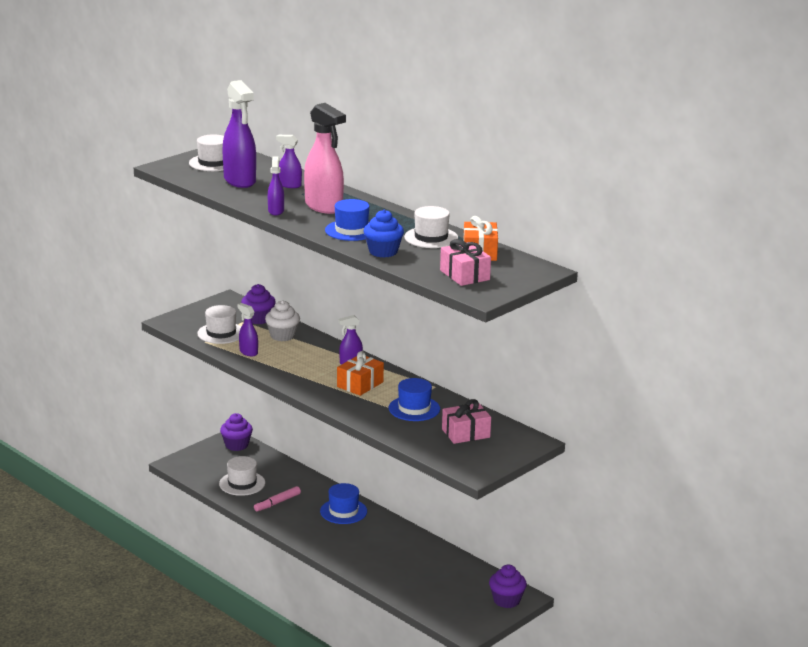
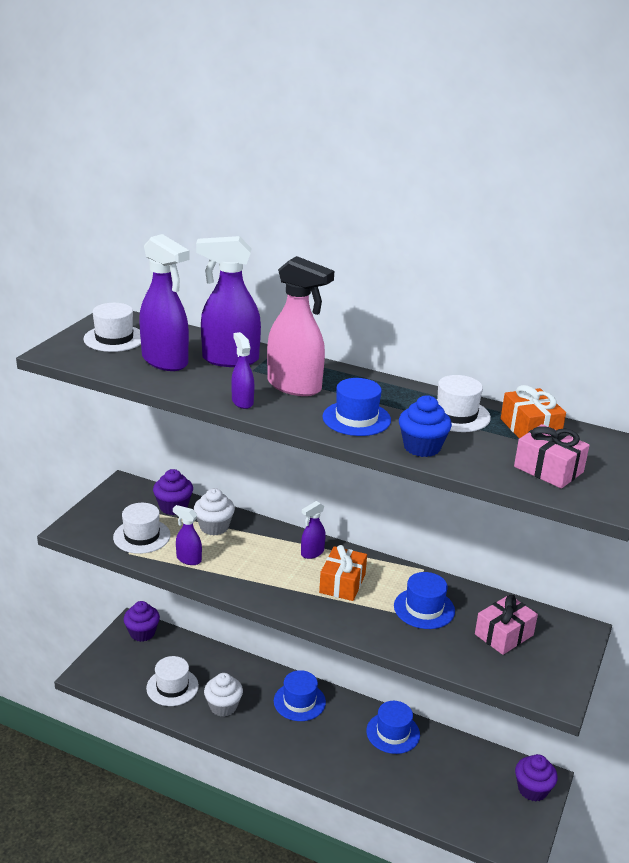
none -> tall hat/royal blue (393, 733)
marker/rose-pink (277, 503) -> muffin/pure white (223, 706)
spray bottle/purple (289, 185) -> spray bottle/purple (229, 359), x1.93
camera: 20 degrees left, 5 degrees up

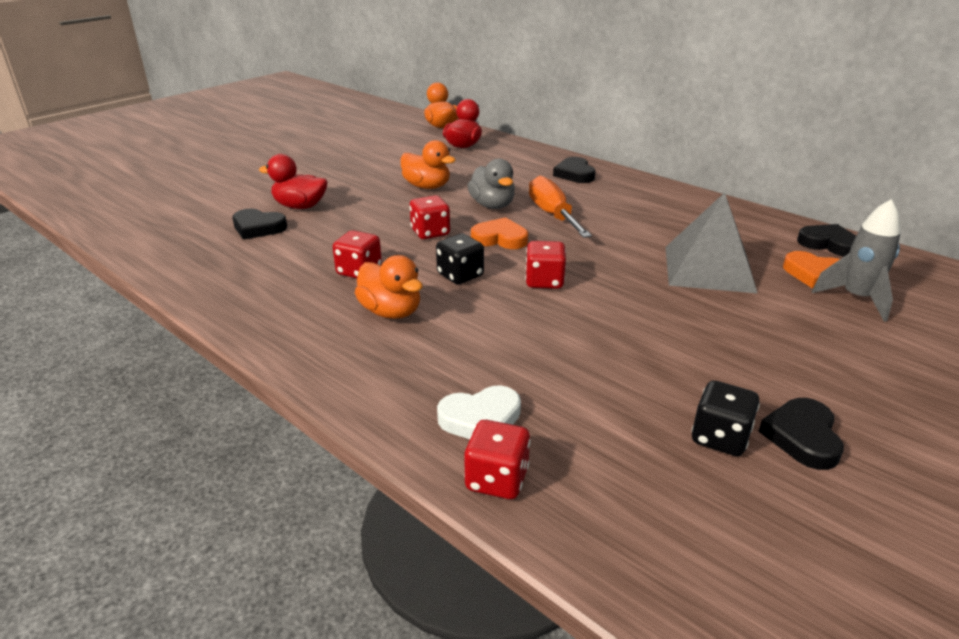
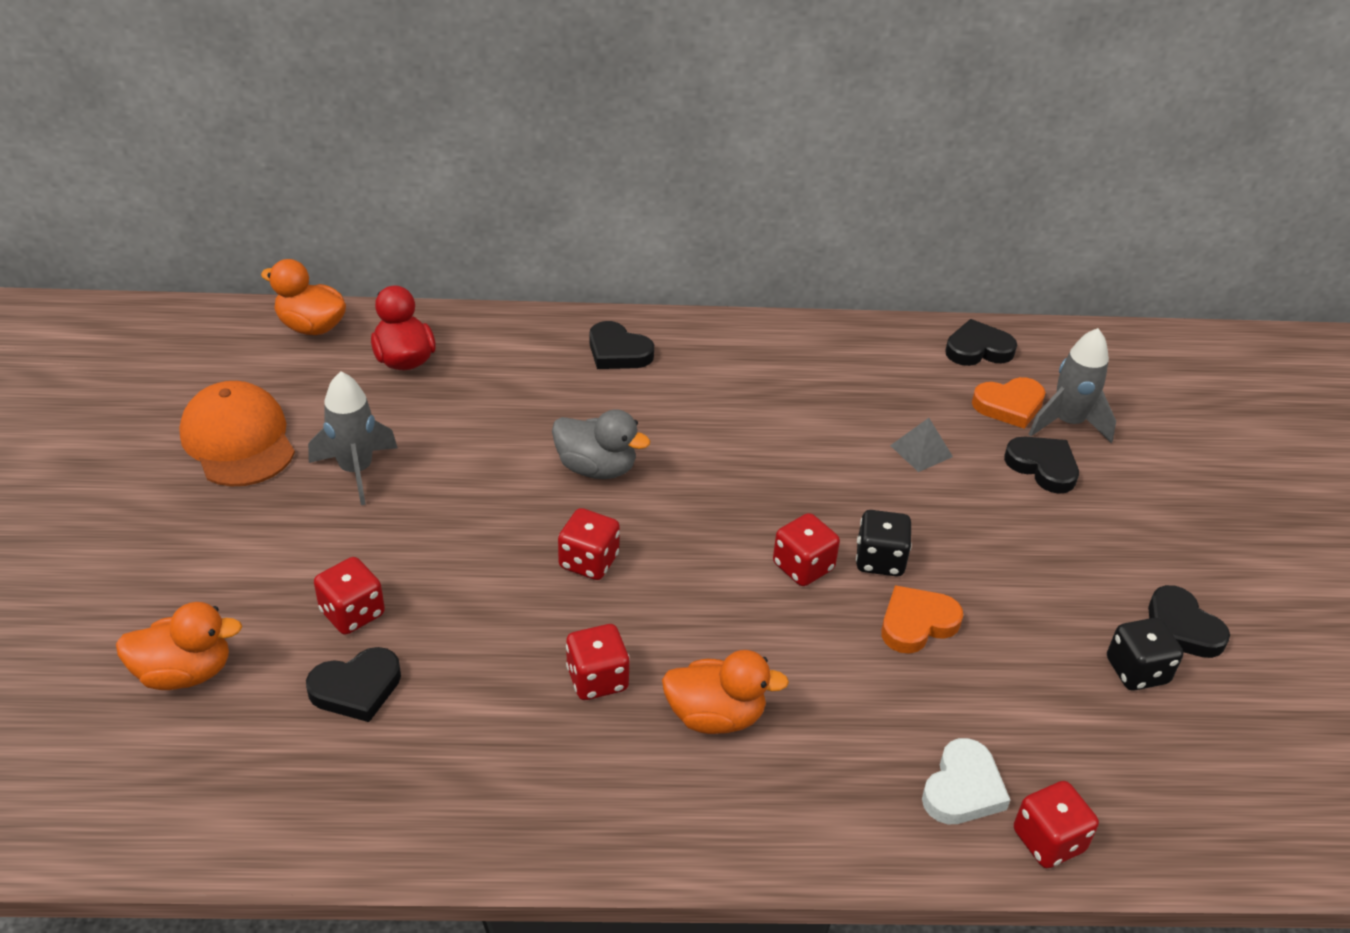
screwdriver/orange-coloured (553, 215) -> none
none -> peaked cap/orange-coloured (238, 440)
none -> spaceship/grey (356, 470)
none -> heart shape/ebony (1043, 467)
duck/orange-coloured (427, 187) -> duck/orange-coloured (185, 672), moved
game die/ebony (460, 275) -> game die/ebony (880, 560), moved
heart shape/orange-coloured (500, 238) -> heart shape/orange-coloured (917, 623), moved
duck/crimson (300, 206) -> game die/crimson (352, 613)
solid pyramid/grey (709, 269) -> solid pyramid/grey (921, 451), x0.44
camera: 45 degrees left, 10 degrees up

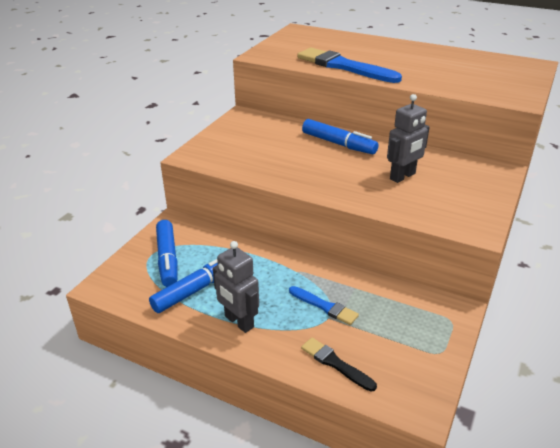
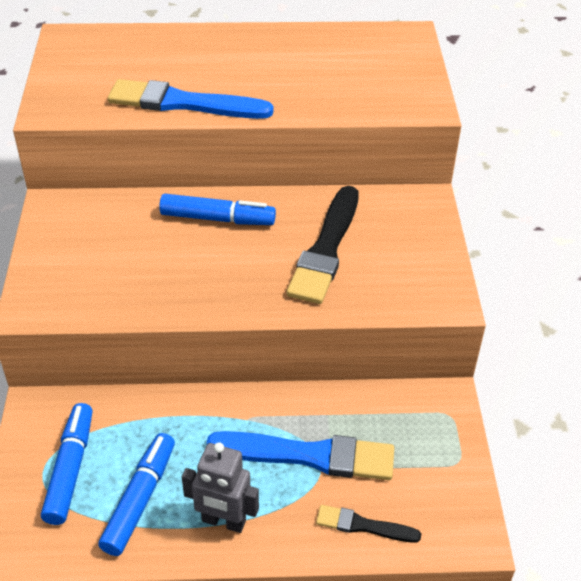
robot/grey (402, 176) -> paint brush/ebony (326, 248)
marker/royal blue (167, 259) -> marker/royal blue (70, 469), 135 degrees counterclockwise
paint brush/royal blue (324, 306) -> paint brush/royal blue (308, 455), x1.90
camera: 30 degrees left, 10 degrees up

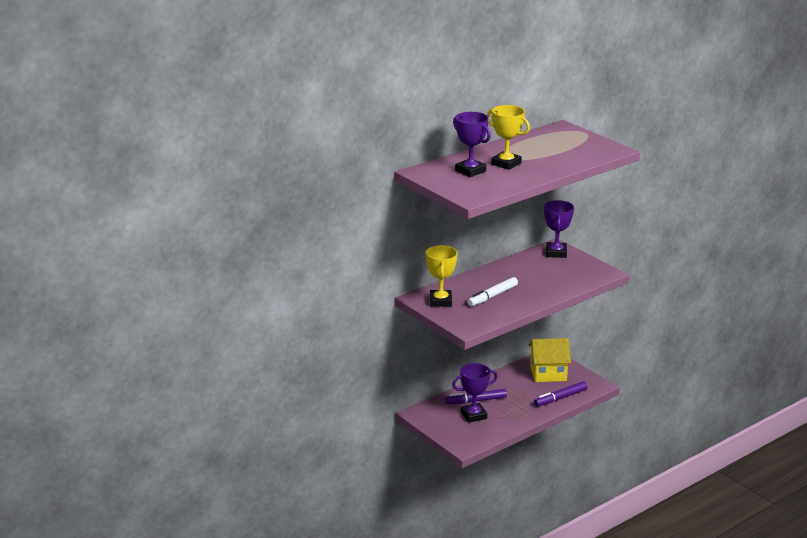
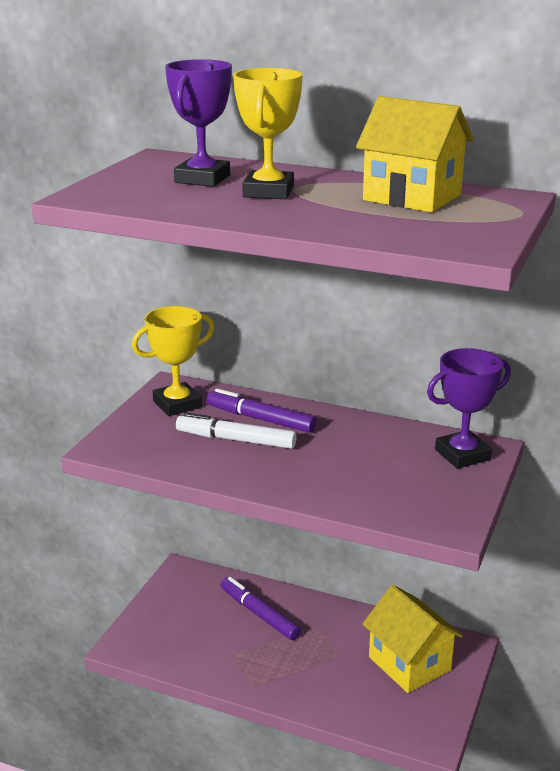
prize cup/purple (473, 415) -> none
none -> house/golden (412, 197)
marker/purple (560, 398) -> marker/purple (260, 419), moved
camera: 60 degrees right, 0 degrees up

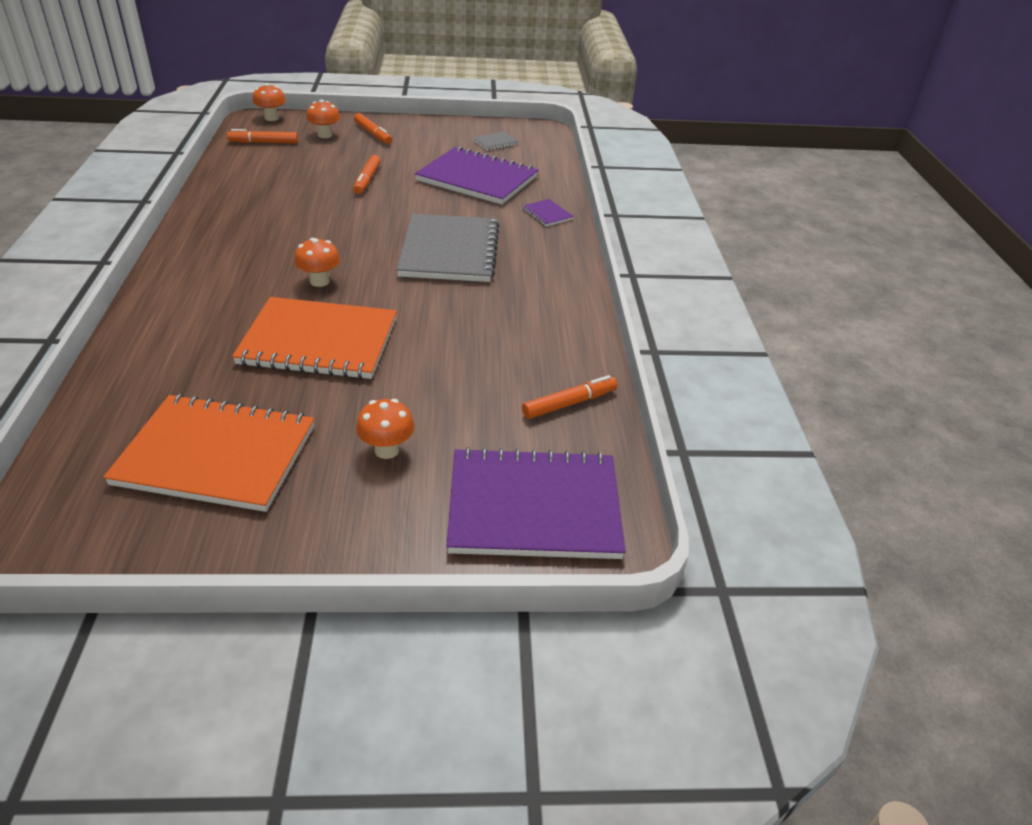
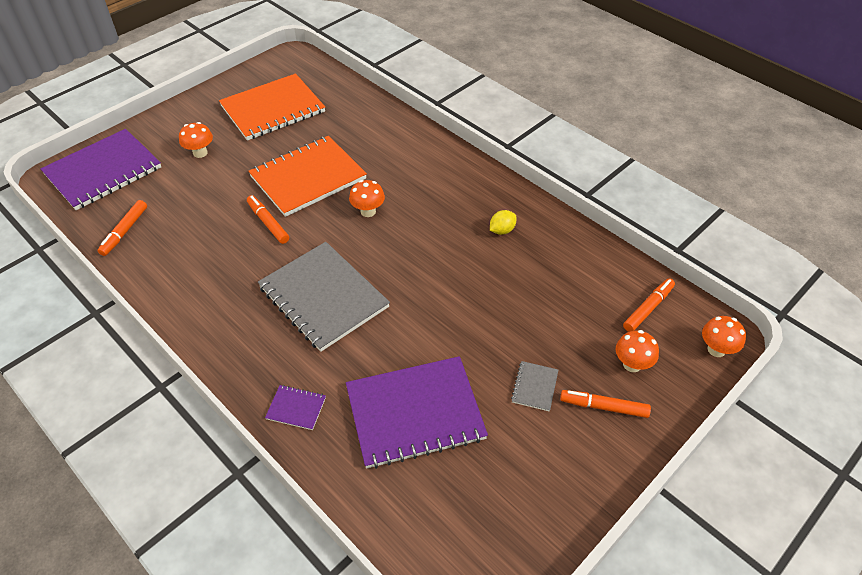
none -> lemon/golden (502, 230)
marker/orange-coloured (367, 180) -> marker/orange-coloured (268, 223), moved
notebook/grey (495, 142) -> notebook/grey (534, 387), moved
camera: 140 degrees right, 10 degrees up

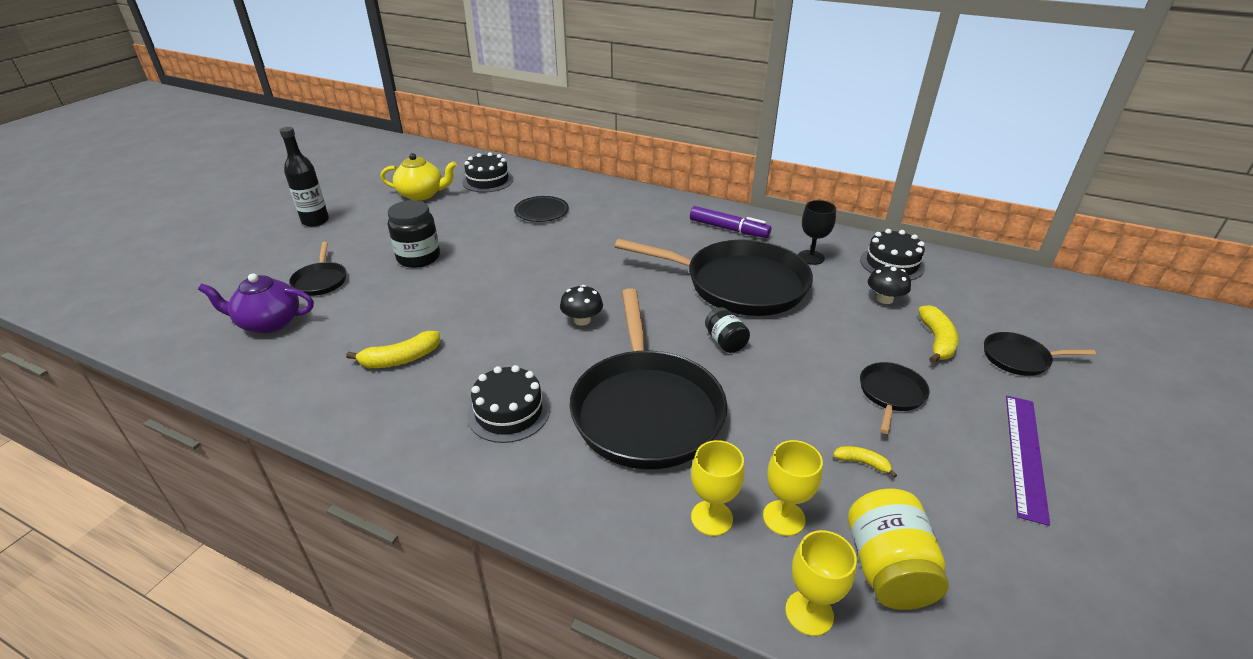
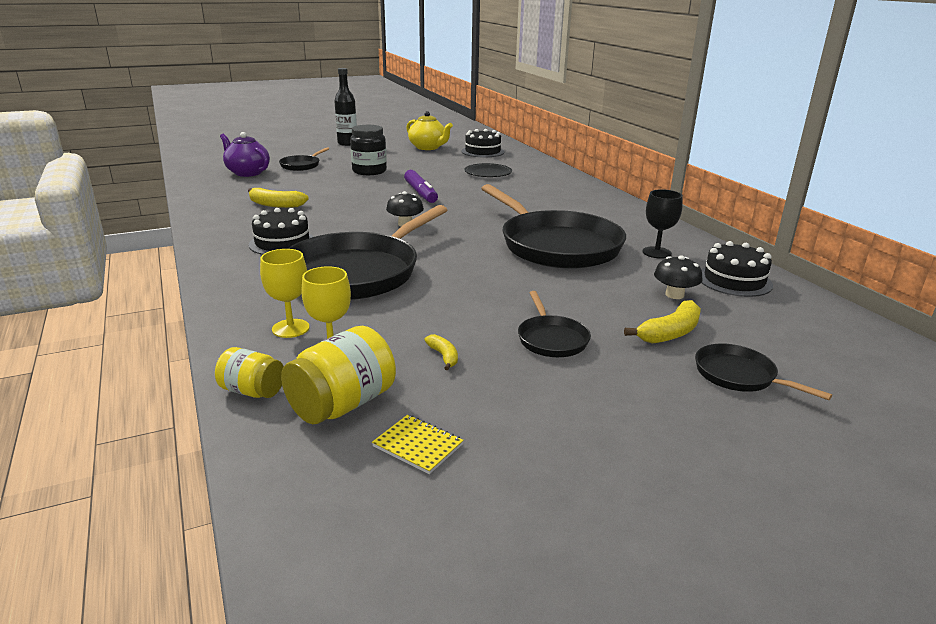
jar/ebony (725, 342) -> none
measuring stick/purple (1025, 455) -> none
none -> notebook/golden (418, 445)
marker/purple (728, 229) -> marker/purple (421, 193), moved
chalice/golden (809, 613) -> jar/golden (252, 391)
pan/ebony (891, 394) -> pan/ebony (551, 339), 105 degrees clockwise
camera: 40 degrees right, 10 degrees down

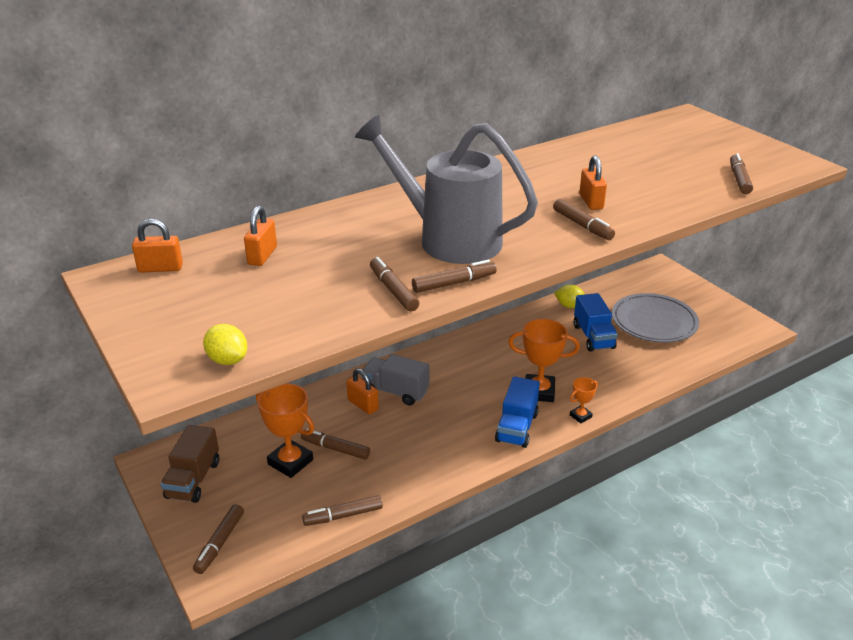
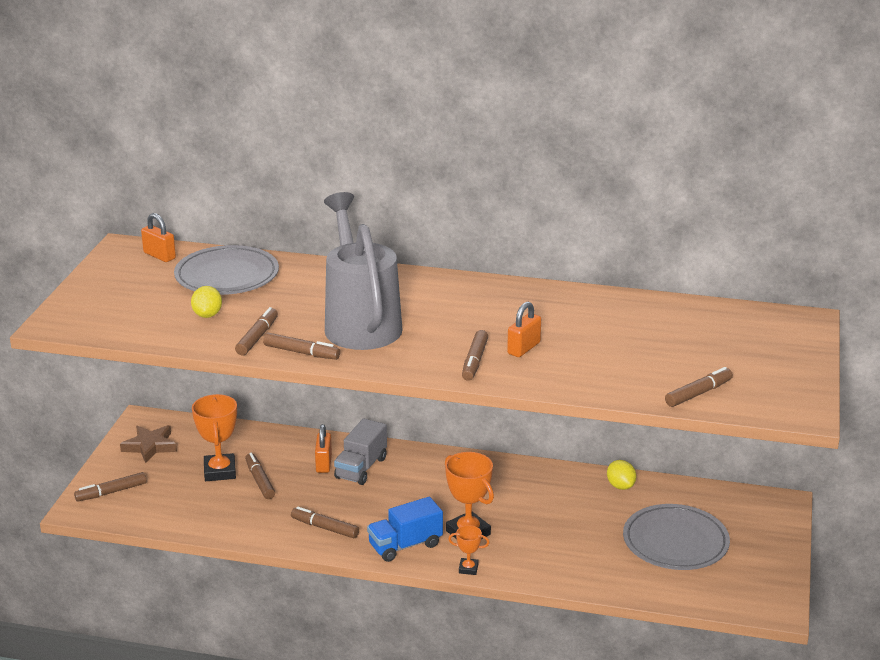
toy truck/royal blue (593, 337) -> none
lemon/golden (227, 360) -> lemon/golden (207, 315), moved
marker/dark brown (343, 516) -> marker/dark brown (325, 528), moved
toy truck/dark brown (193, 480) -> star/dark brown (150, 446)
lock/orange-coloured (262, 256) -> dinner plate/grey (227, 276)
toy truck/grey (395, 391) -> toy truck/grey (361, 468), 135 degrees counterclockwise
camera: 45 degrees right, 5 degrees down

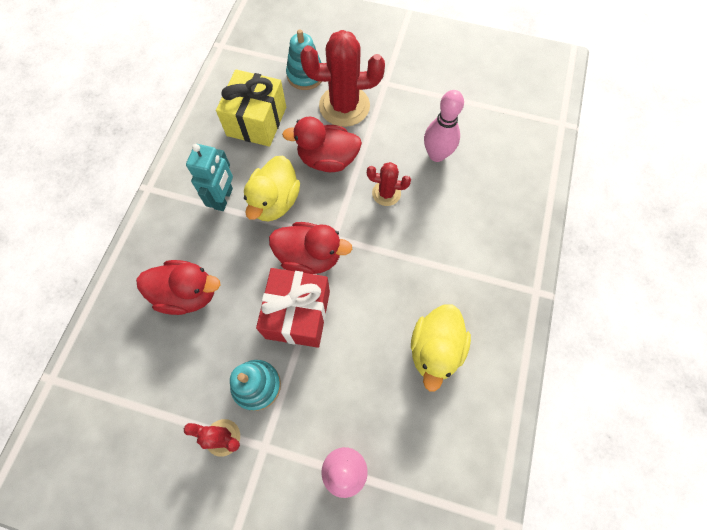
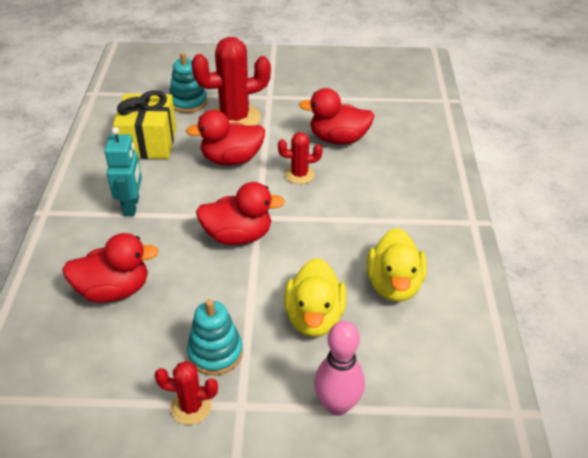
wrapped gift/crimson (298, 314) -> none
duck/golden (275, 202) -> duck/golden (314, 317), moved
skittle/rose-pink (437, 155) -> duck/crimson (338, 139)
camera: 15 degrees left, 25 degrees down

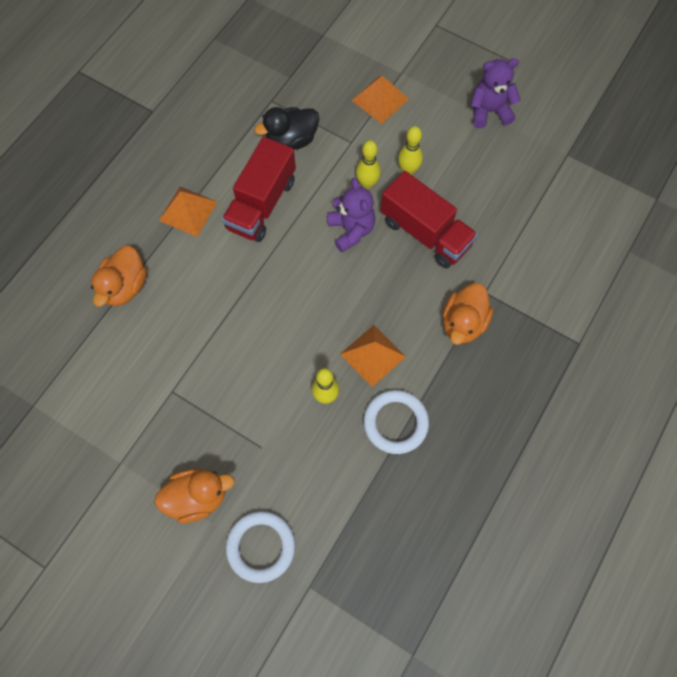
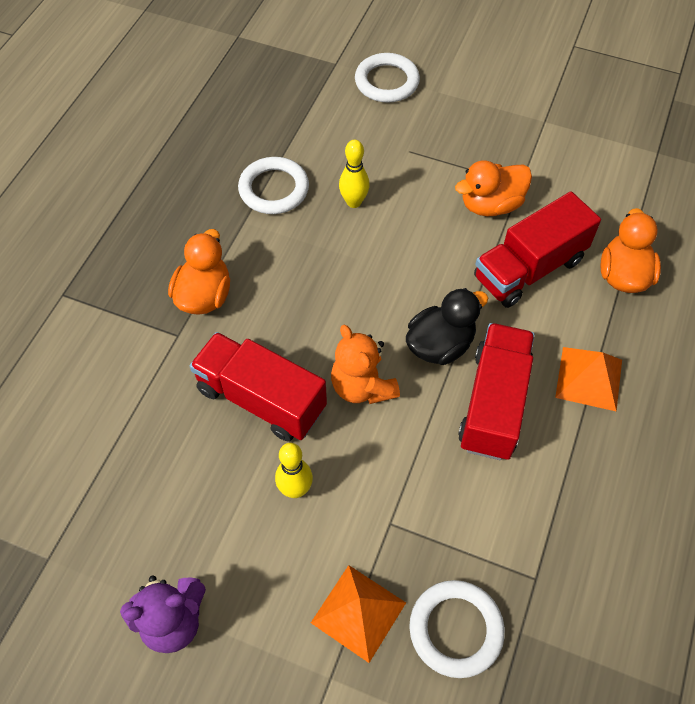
solid pyramid/orange-coloured (372, 355) -> none
skittle/golden (367, 183) -> none
none -> torus/pure white (456, 629)
none -> toy truck/crimson (529, 269)
duck/orange-coloured (197, 497) -> duck/orange-coloured (491, 205), moved
duck/ebony (291, 140) -> duck/ebony (440, 345), moved
teddy/purple (351, 230) -> teddy/orange-coloured (362, 386)
camera: 170 degrees right, 10 degrees down

